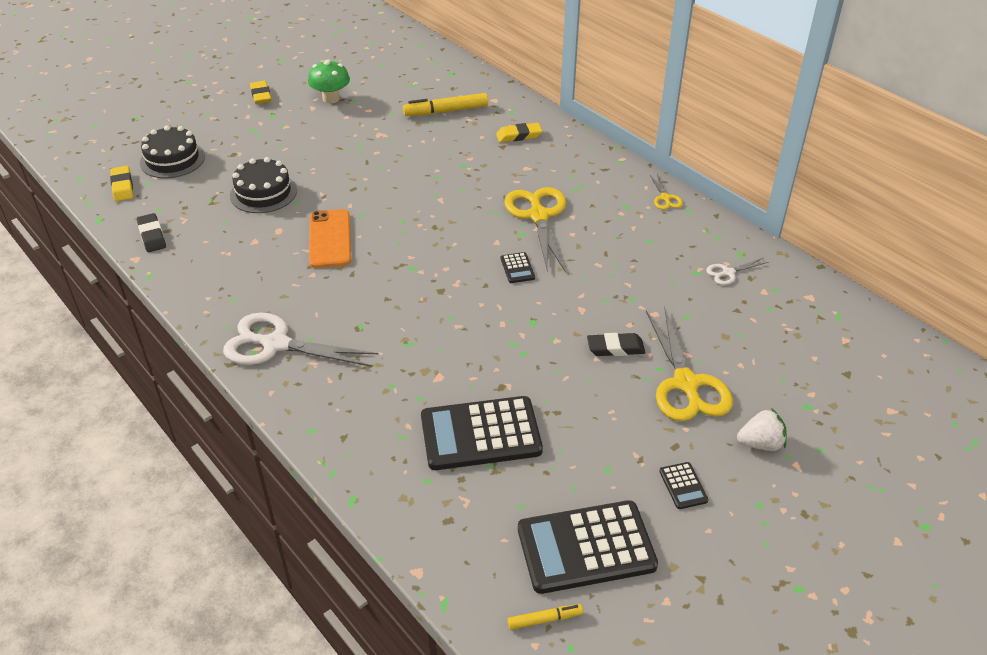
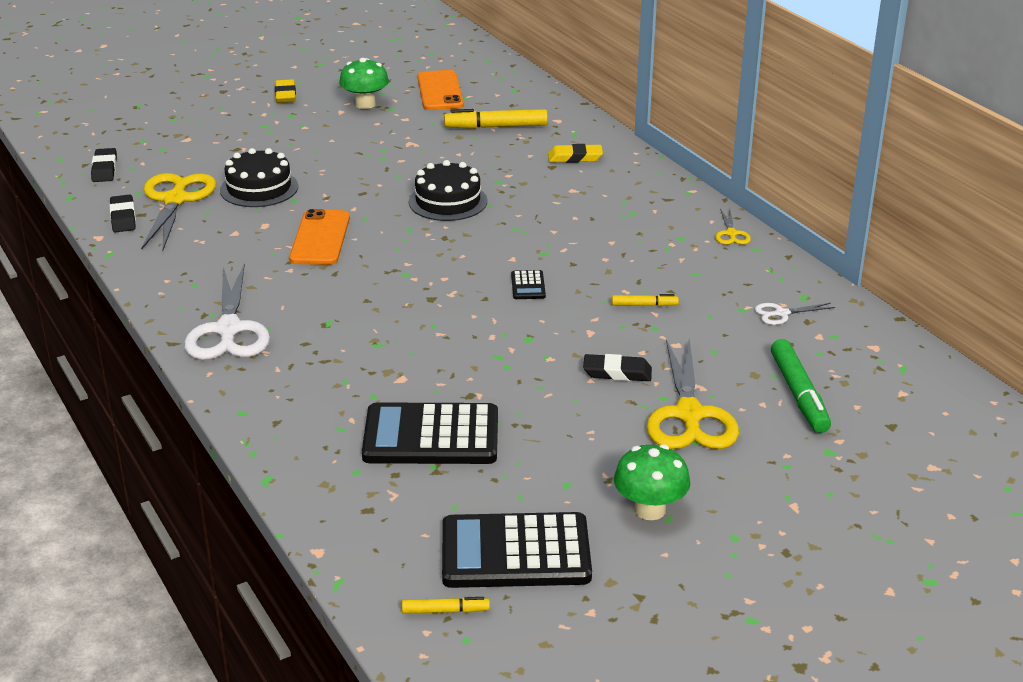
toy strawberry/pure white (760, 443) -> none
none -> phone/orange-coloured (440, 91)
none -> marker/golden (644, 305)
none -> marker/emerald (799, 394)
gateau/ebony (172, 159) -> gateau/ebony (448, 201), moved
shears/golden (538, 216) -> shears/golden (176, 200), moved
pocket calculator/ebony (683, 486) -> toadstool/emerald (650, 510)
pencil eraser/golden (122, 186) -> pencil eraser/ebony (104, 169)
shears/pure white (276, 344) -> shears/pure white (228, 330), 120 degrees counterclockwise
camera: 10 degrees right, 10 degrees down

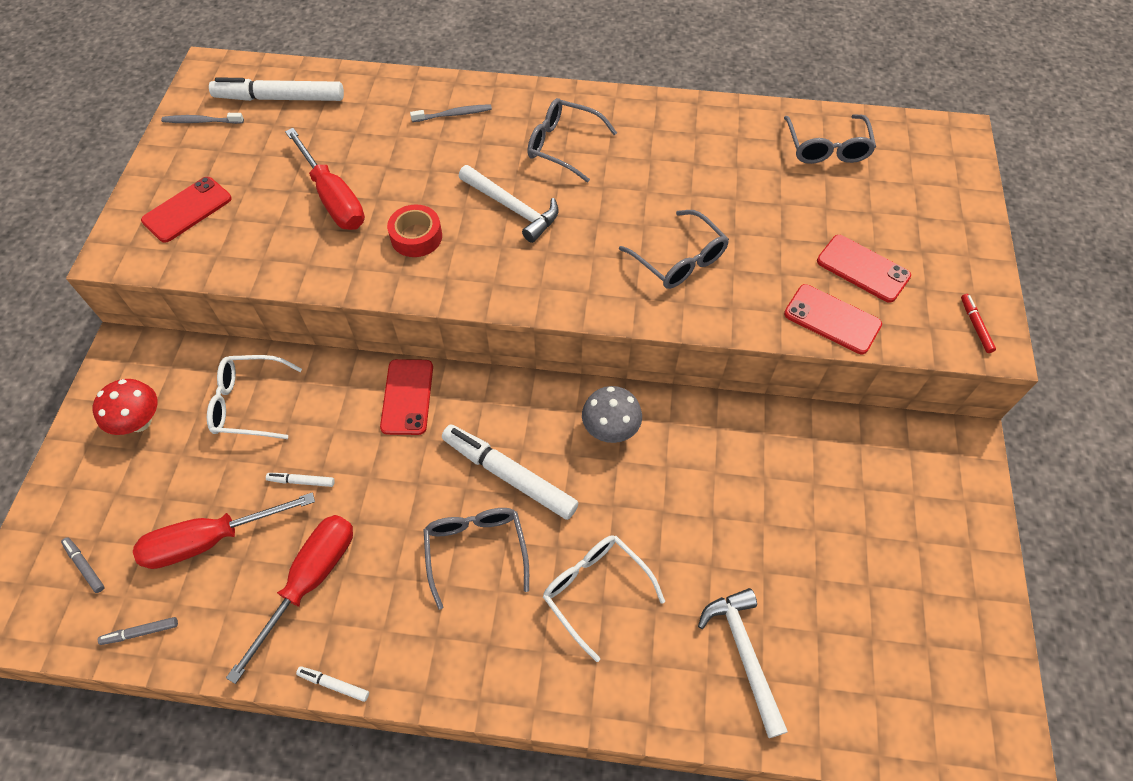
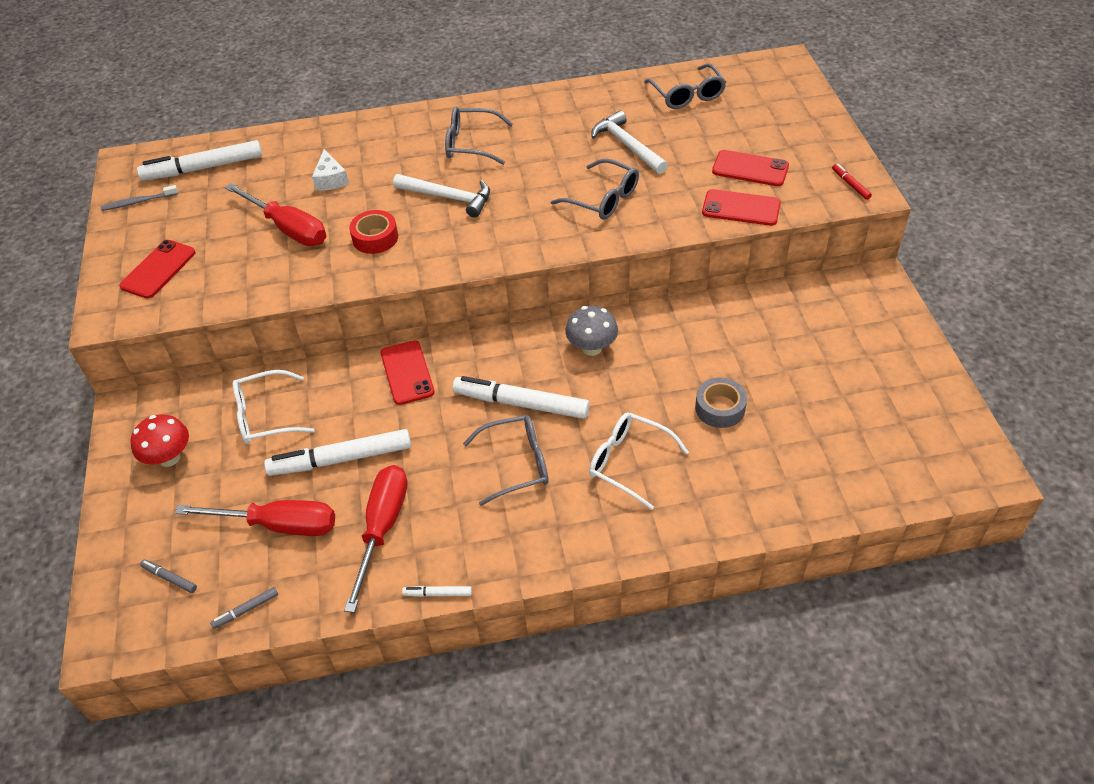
toothbrush/grey (453, 114) -> none
none -> piece of cheese/pure white (330, 179)
none -> tape/grey (720, 408)
carpenter's hammer/pure white (744, 654) -> carpenter's hammer/pure white (627, 145), moved
screwdriver/crimson (211, 540) -> screwdriver/crimson (278, 525), 135 degrees counterclockwise
spectacles/grey (476, 550) -> spectacles/grey (517, 464), 105 degrees clockwise
marker/pure white (301, 481) -> marker/pure white (341, 459), x2.31
camera: 15 degrees left, 10 degrees down

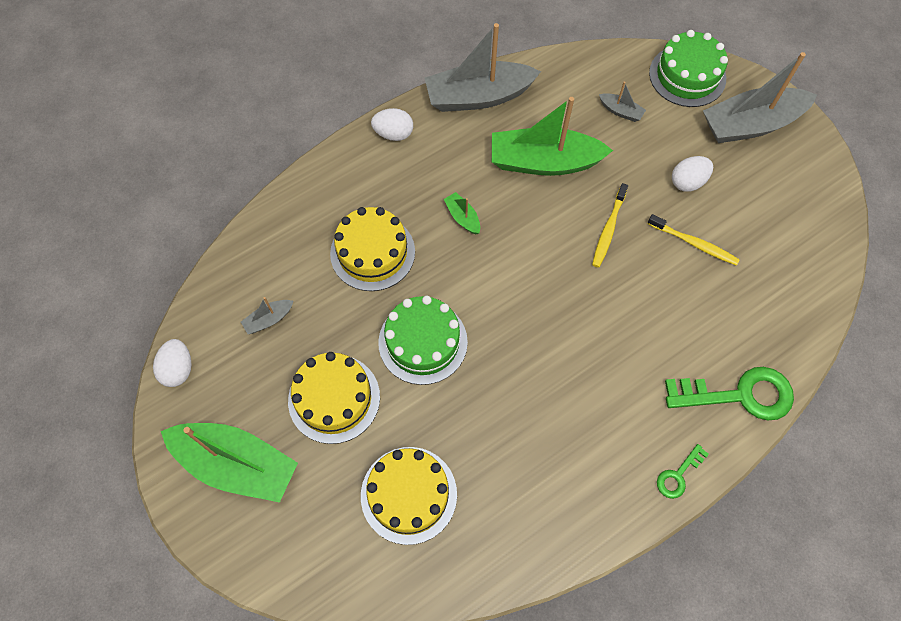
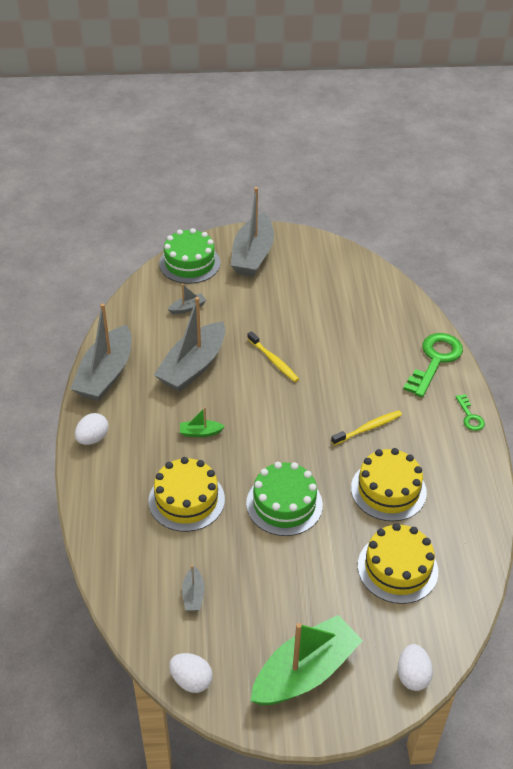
gateau/golden (334, 398) -> gateau/golden (388, 490), moved
toothbrush/golden (693, 243) -> toothbrush/golden (368, 428), moved
toy egg/pure white (687, 182) -> toy egg/pure white (412, 676), moved
toy boat/emerald (544, 162) -> toy boat/grey (193, 366)
camera: 60 degrees left, 20 degrees down

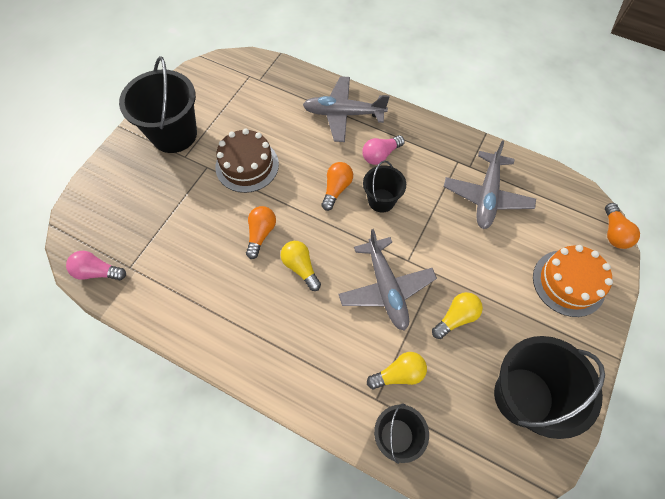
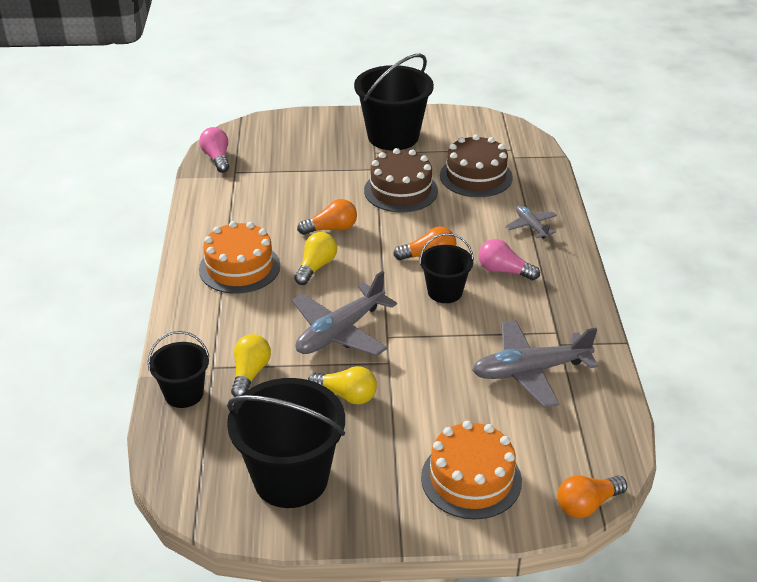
none -> gateau/orange-coloured (239, 267)
none -> gateau/dark brown (476, 176)
bulb/golden (399, 374) -> bulb/golden (250, 374), 120 degrees counterclockwise
aeroplane/grey (343, 114) -> aeroplane/grey (531, 226), x0.53
camera: 60 degrees right, 25 degrees down

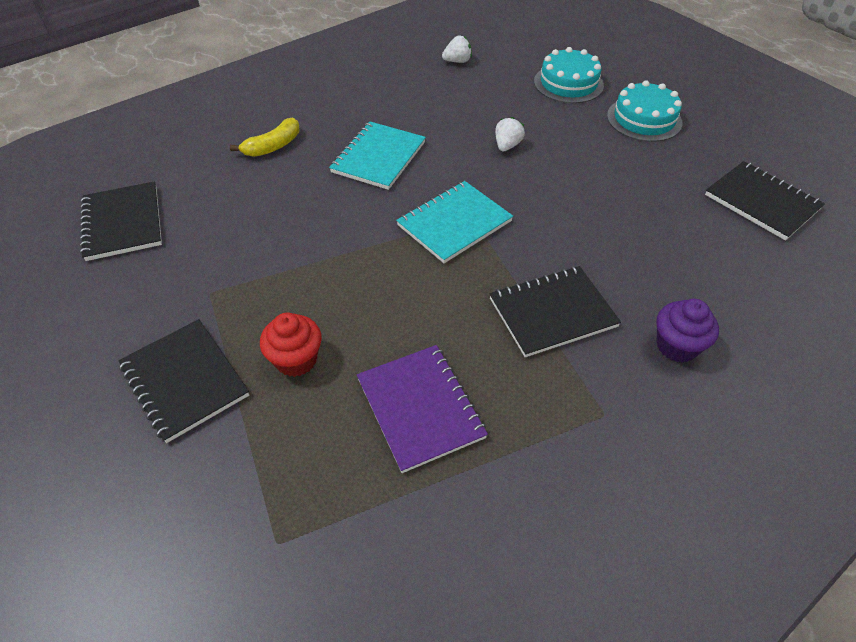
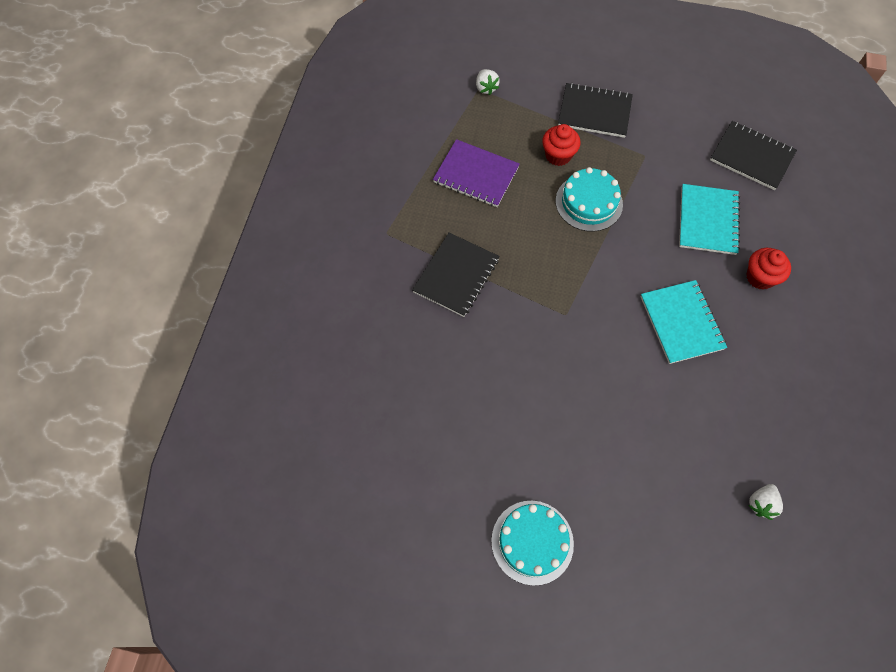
muffin/purple (676, 346) -> none
notebook/ebony (762, 202) -> none
notebook/teal (454, 223) -> notebook/teal (708, 220), moved
toy strawberry/pure white (507, 146) -> toy strawberry/pure white (486, 88), moved
gateau/teal (568, 83) -> gateau/teal (589, 202), moved
toy banana/golden (273, 146) -> muffin/crimson (760, 277)
camera: 140 degrees right, 15 degrees up

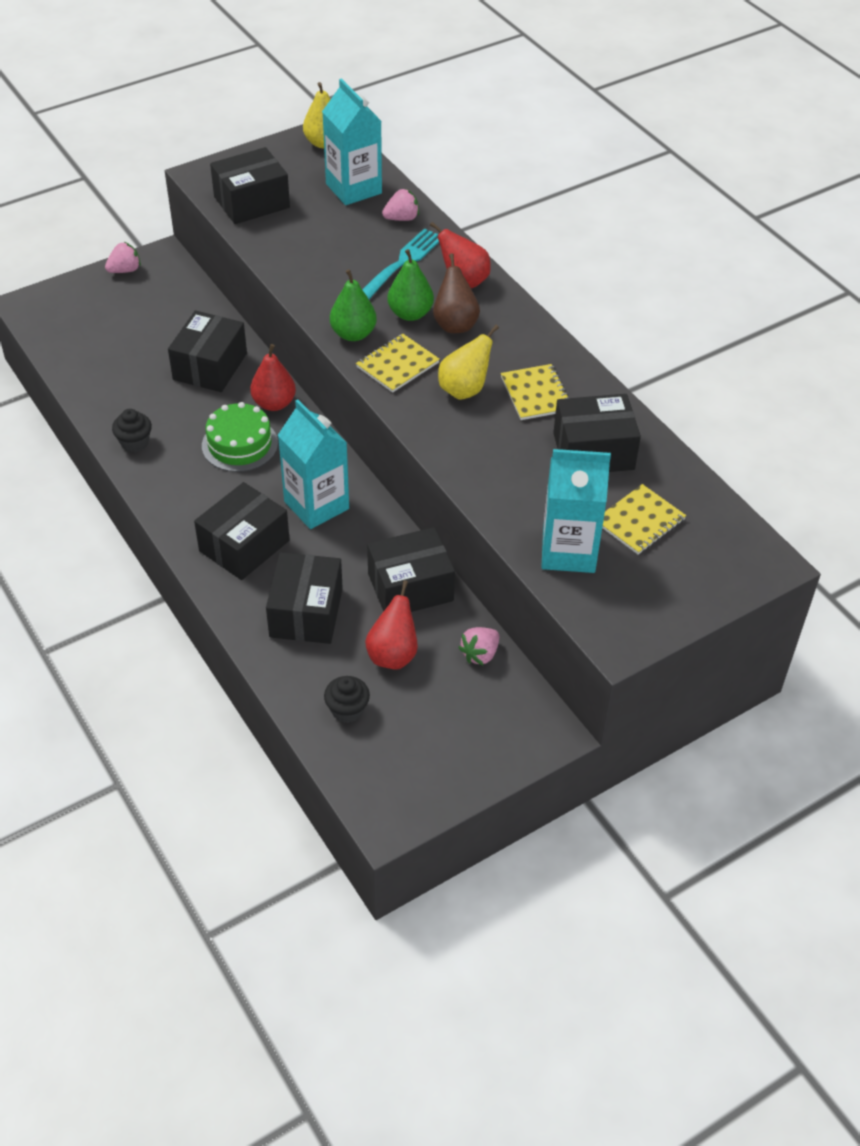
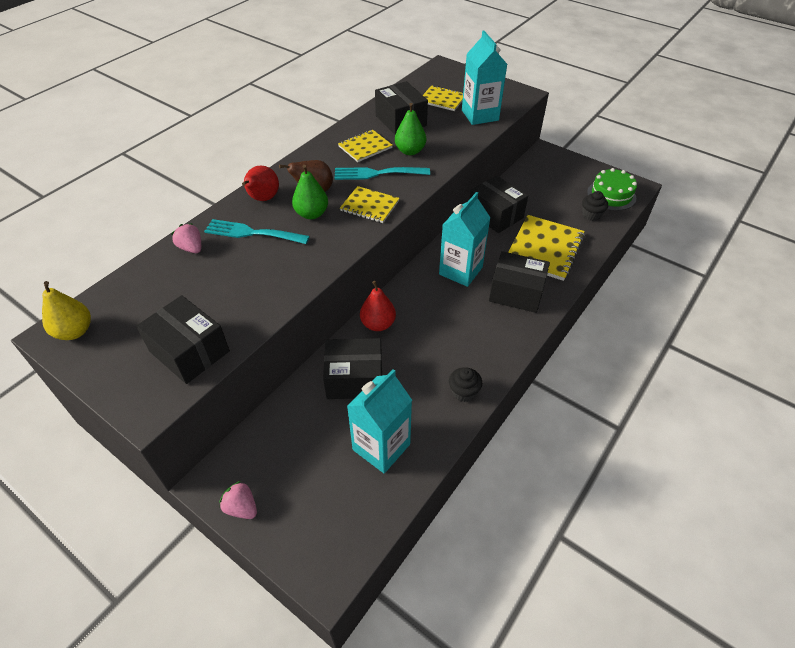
toy pear/crimson (393, 655) -> none
toy strawberry/rose-pink (480, 654) -> none
gateau/emerald (240, 444) -> gateau/emerald (611, 195), moved
juice carton/teal (353, 189) -> juice carton/teal (381, 447), moved
toy pear/emerald (353, 334) -> toy pear/emerald (410, 151), moved
parcel/ebony (306, 612) -> notebook/golden (544, 249)
toy pear/golden (464, 390) -> fork/teal (377, 173)
camera: 110 degrees left, 0 degrees up

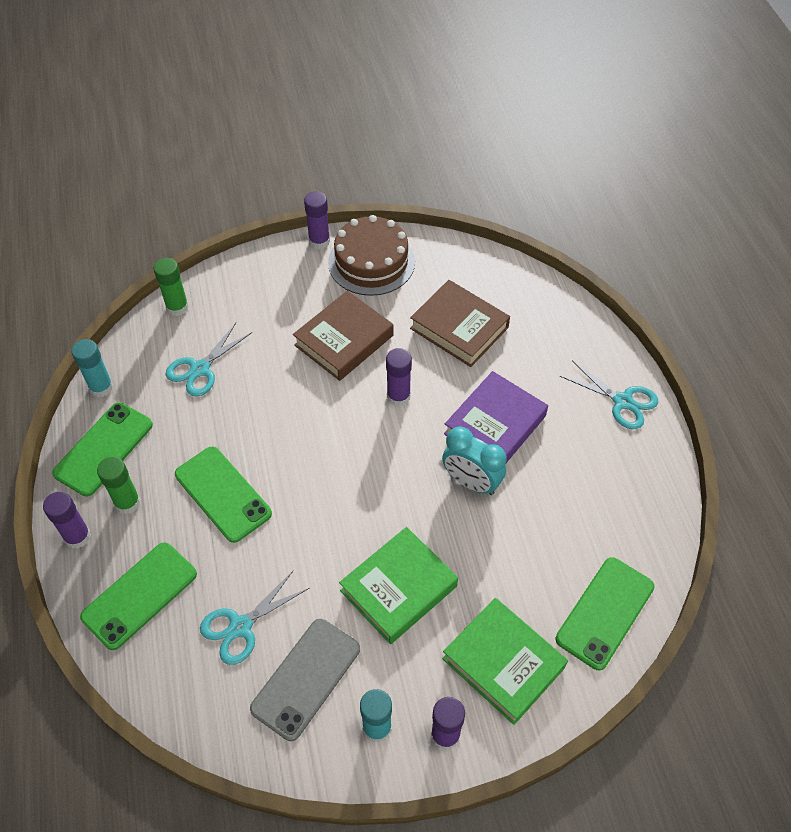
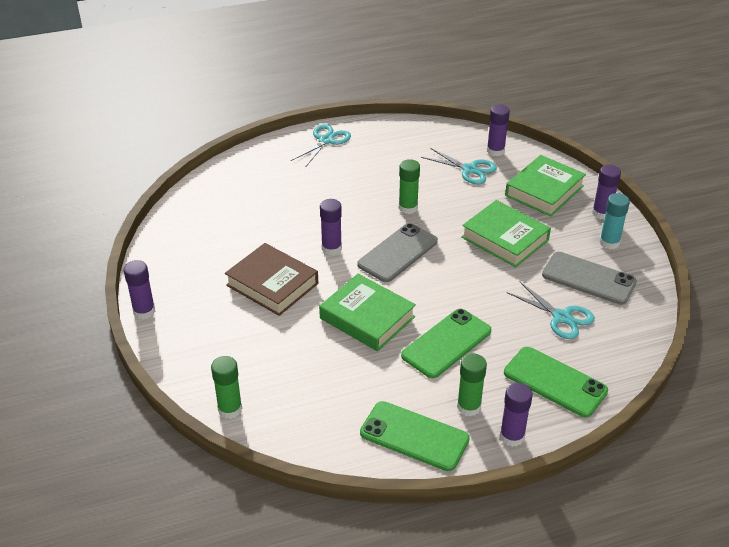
stick of glue/teal (101, 387) -> none
gateau/dark brown (371, 262) -> none
hardcover/dark brown (459, 328) -> none
hardcover/purple (495, 425) -> none
none -> hardcover/emerald (367, 317)
none -> phone/grey (397, 253)
shears/teal (200, 369) -> shears/teal (470, 170), moved
alarm clock/teal (471, 482) -> stick of glue/emerald (408, 208)
phone/emerald (605, 613) -> stick of glue/purple (495, 151)
camera: 95 degrees left, 15 degrees down

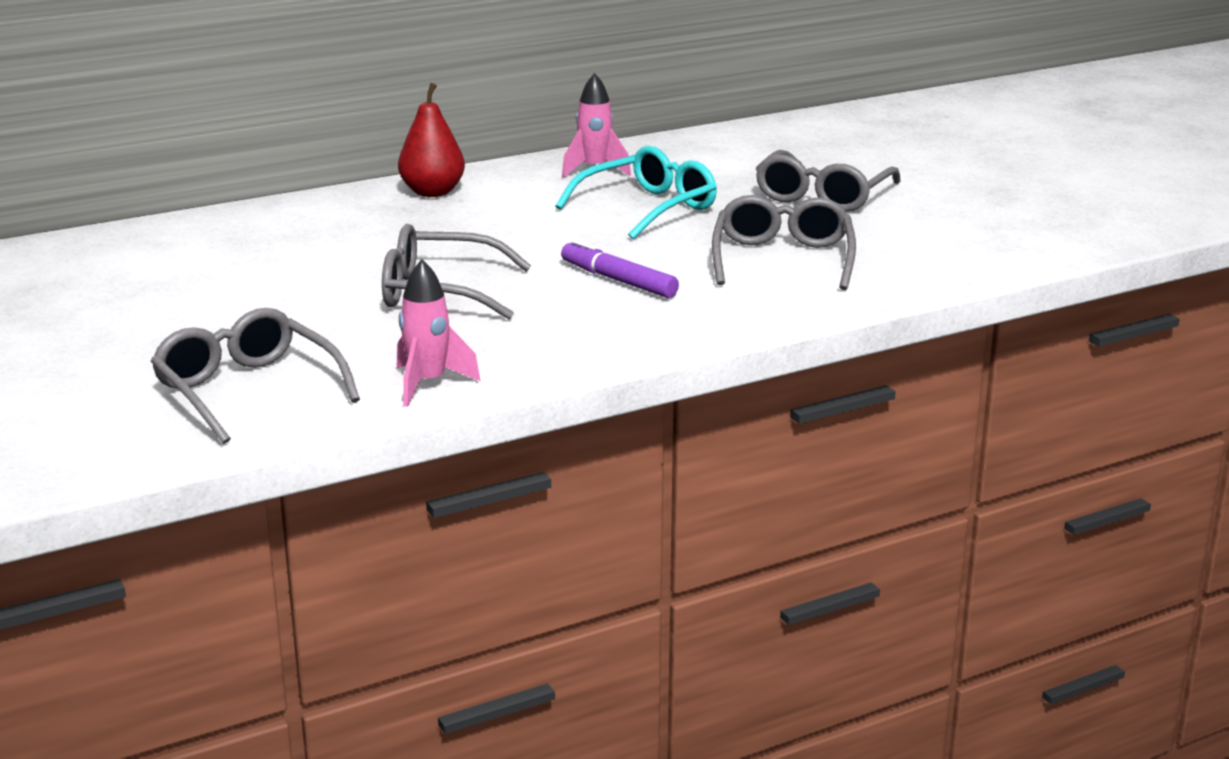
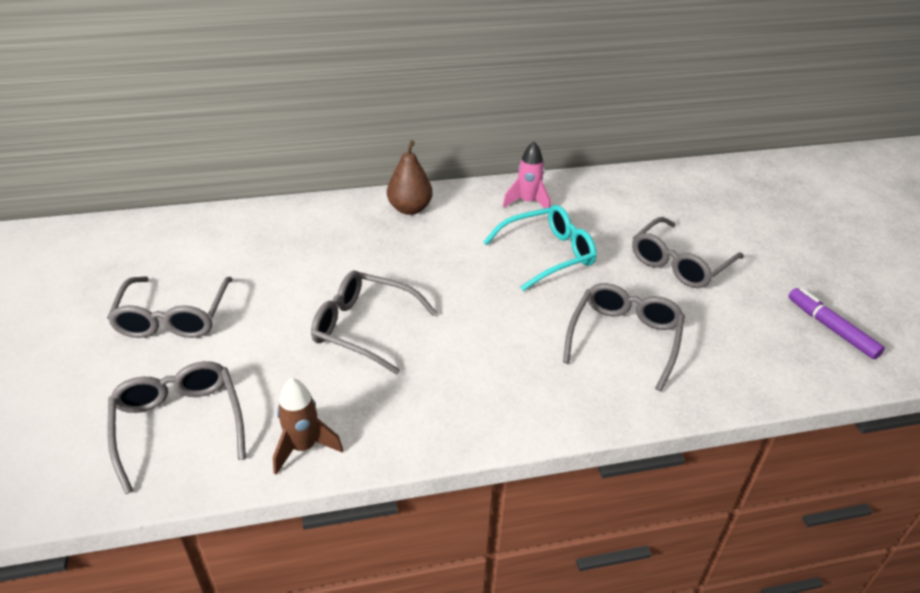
none -> spectacles/grey (173, 318)
marker/purple (619, 281) -> marker/purple (831, 328), moved
spaceship/rose-pink (428, 384) -> spaceship/dark brown (304, 447)
toy pear/crimson (432, 192) -> toy pear/dark brown (410, 209)
camera: 15 degrees right, 15 degrees up

